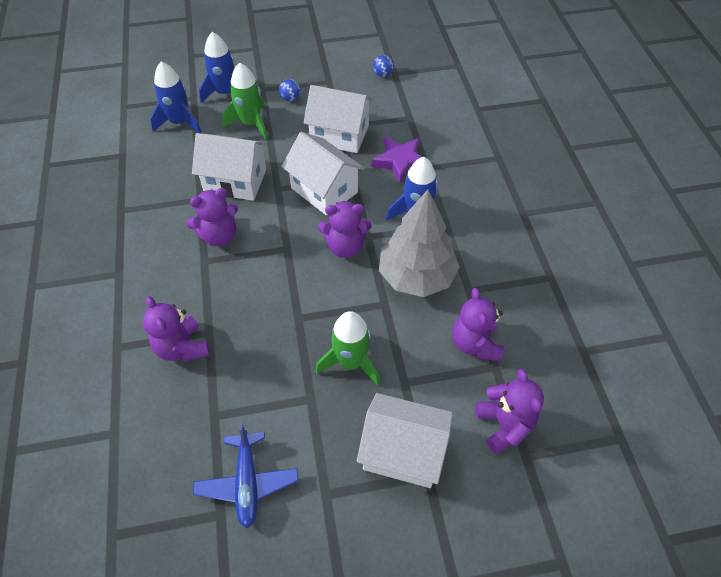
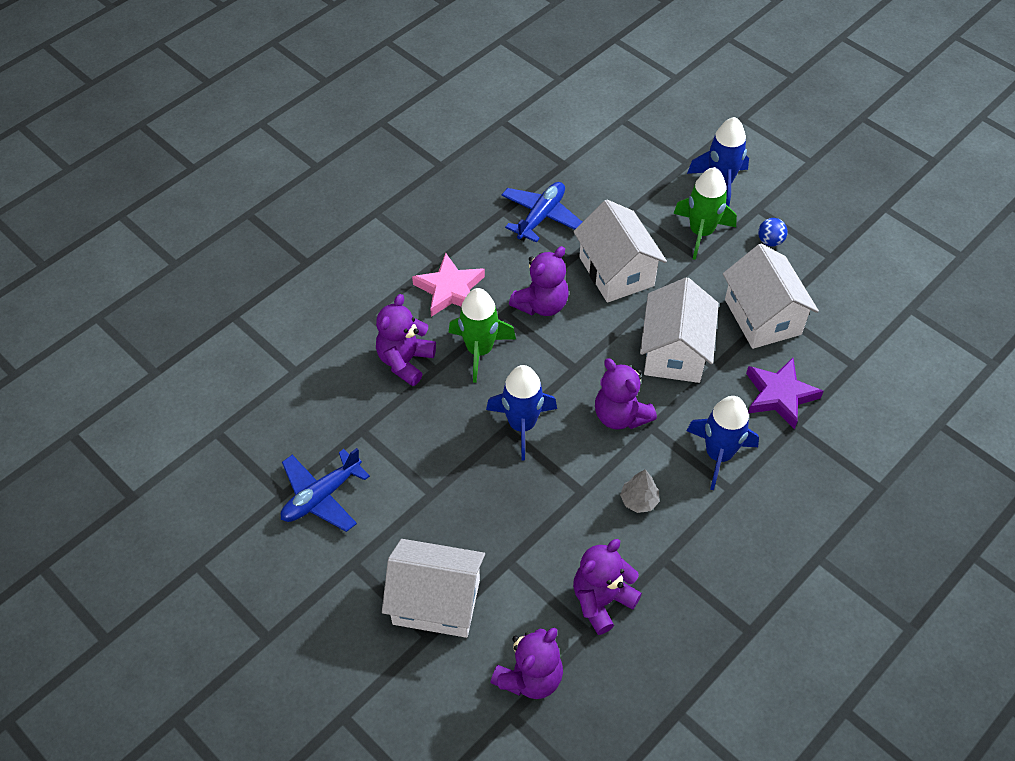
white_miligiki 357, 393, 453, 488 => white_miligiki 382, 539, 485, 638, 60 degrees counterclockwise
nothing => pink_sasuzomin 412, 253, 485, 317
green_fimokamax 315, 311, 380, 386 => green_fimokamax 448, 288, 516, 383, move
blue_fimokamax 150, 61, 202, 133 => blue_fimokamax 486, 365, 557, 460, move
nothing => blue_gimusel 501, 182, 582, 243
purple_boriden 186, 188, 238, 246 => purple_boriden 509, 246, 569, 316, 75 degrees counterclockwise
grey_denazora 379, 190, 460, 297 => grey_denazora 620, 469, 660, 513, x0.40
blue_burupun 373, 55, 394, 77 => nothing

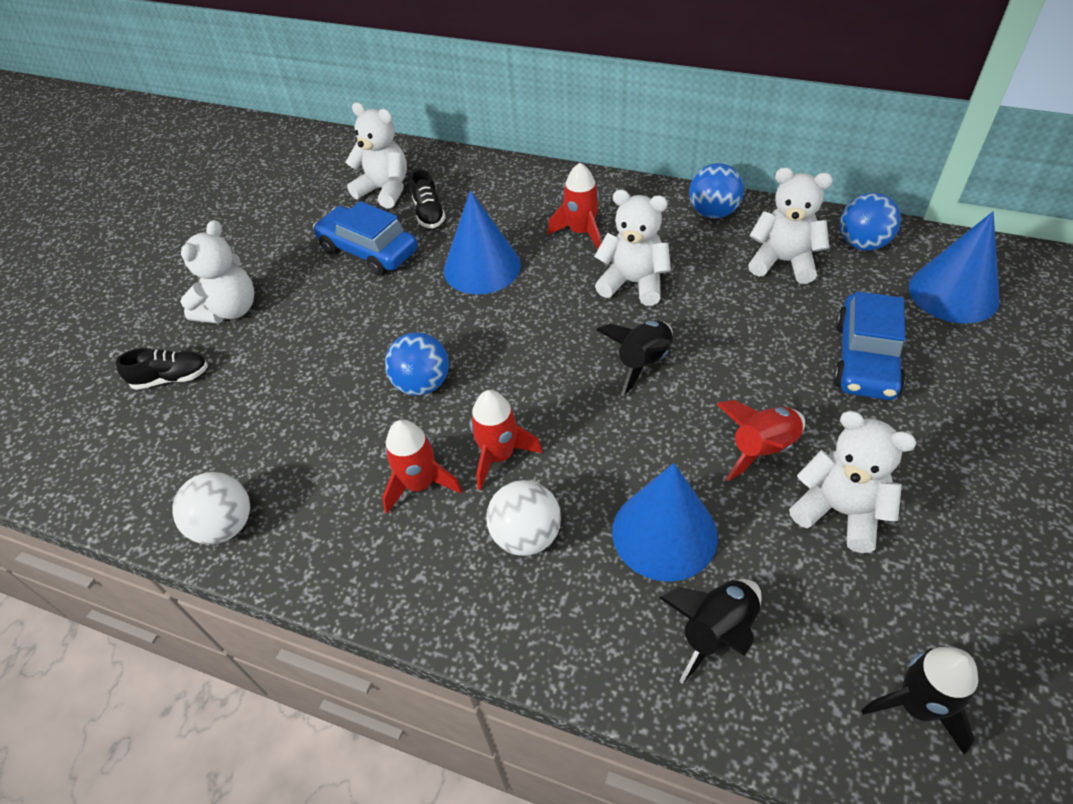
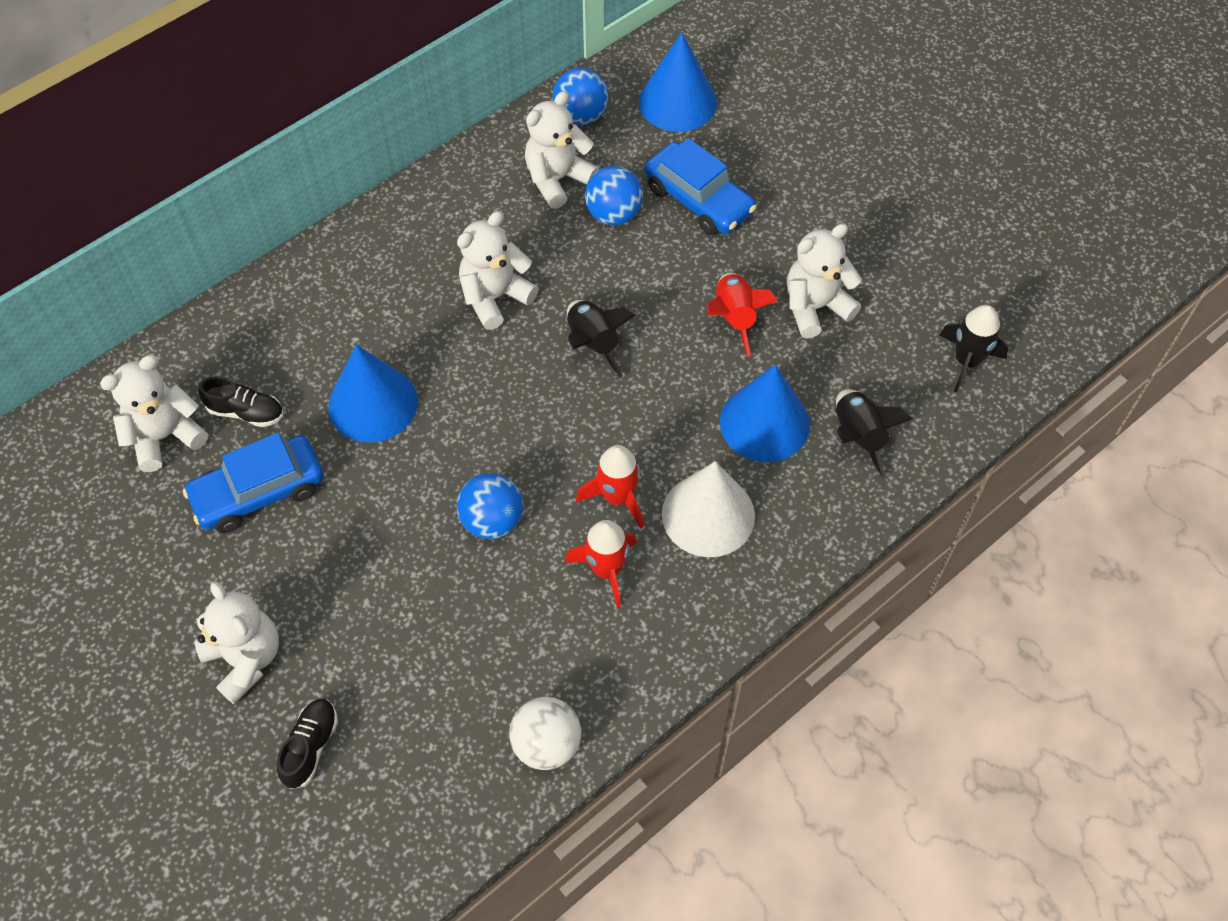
blue_burupun 689, 163, 744, 219 => blue_burupun 585, 166, 643, 225, move
white_burupun 486, 480, 561, 556 => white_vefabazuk 662, 461, 755, 557
red_fimokamax 548, 163, 601, 249 => nothing

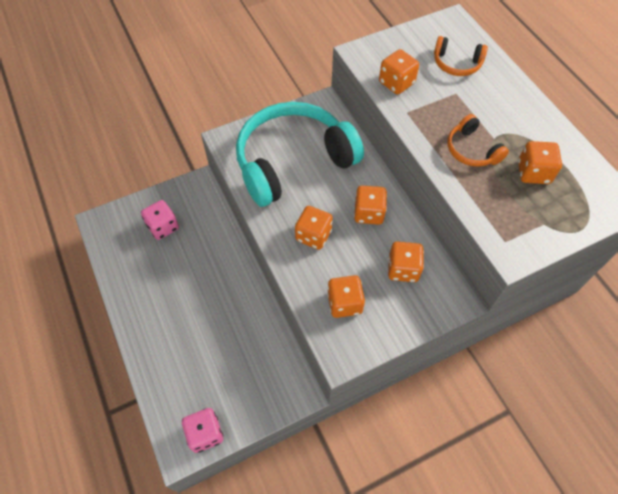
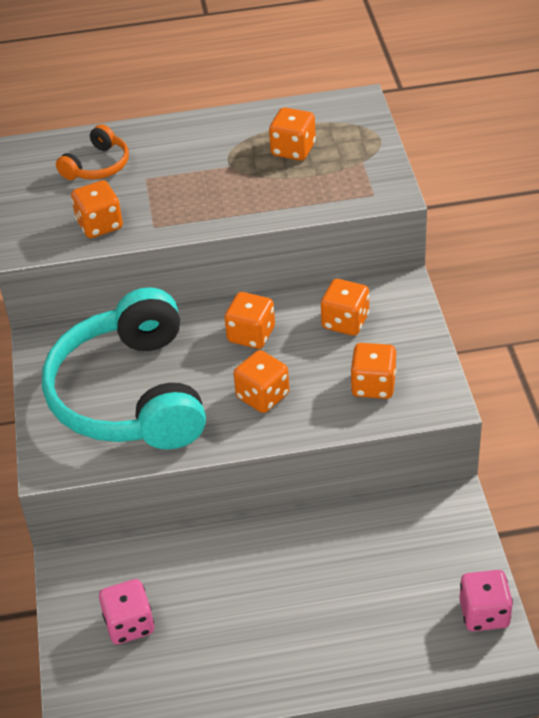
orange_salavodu 447, 114, 509, 167 => nothing

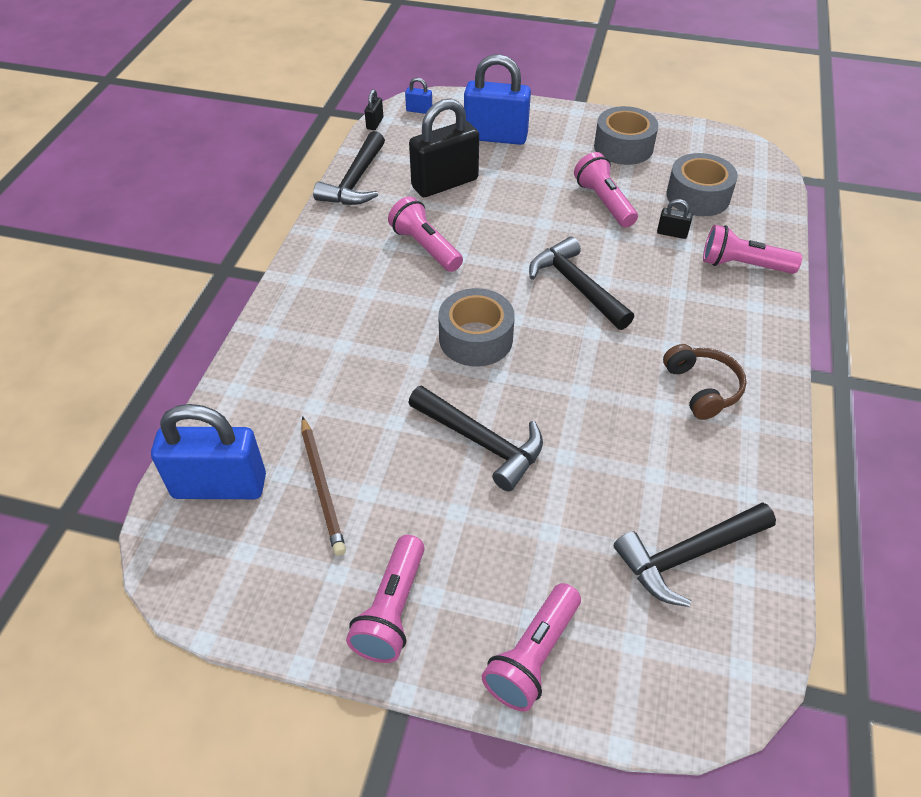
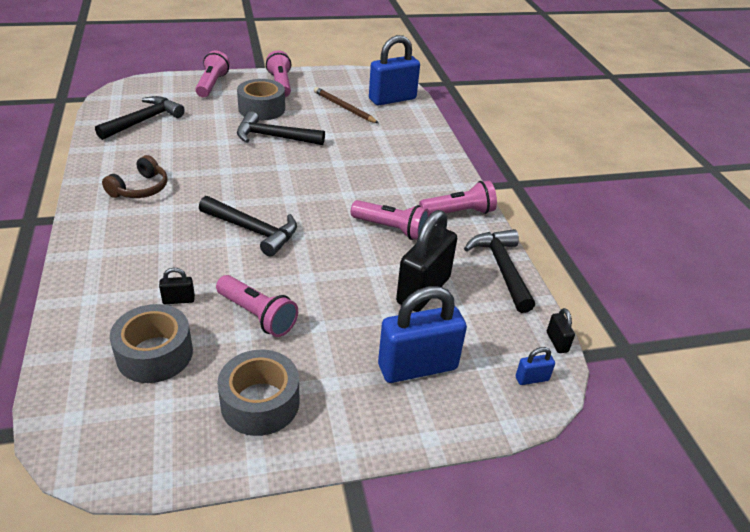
brown_salavodu 663, 344, 747, 420 => brown_salavodu 102, 155, 167, 198, 105 degrees counterclockwise
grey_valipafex 438, 288, 515, 367 => grey_valipafex 237, 79, 285, 121, move
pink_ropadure 703, 225, 802, 274 => pink_ropadure 419, 181, 497, 214, move

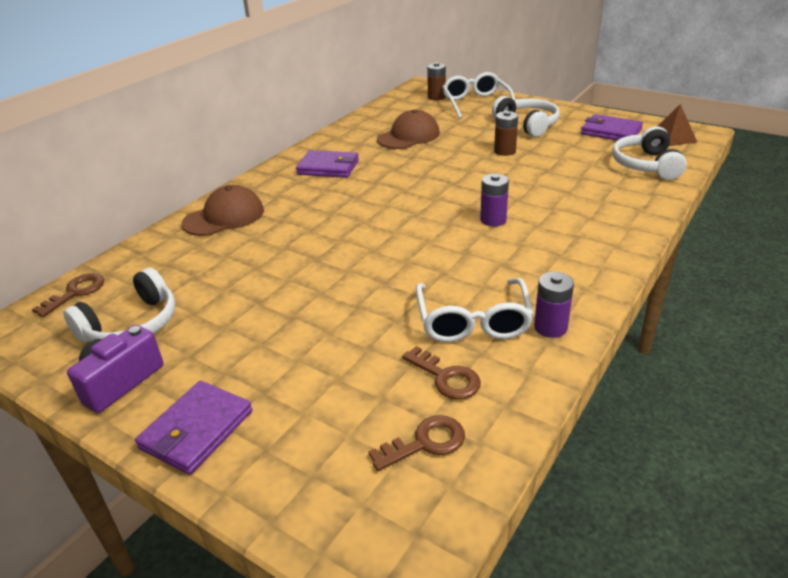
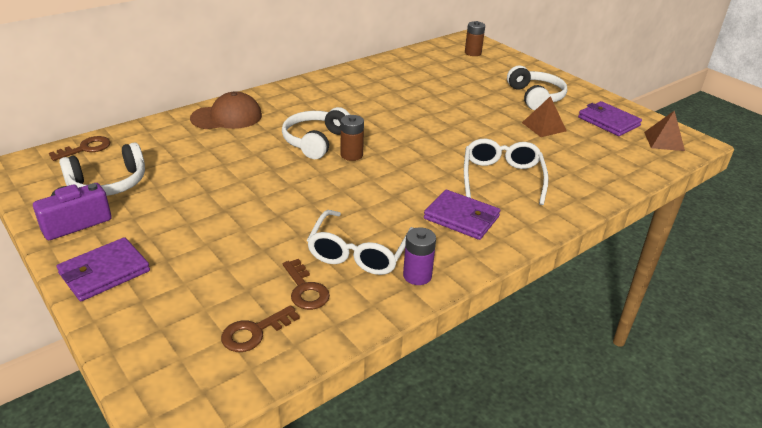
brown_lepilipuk 368, 415, 465, 471 => brown_lepilipuk 221, 305, 300, 352, 150 degrees clockwise
white_salavodu 612, 126, 687, 180 => white_salavodu 282, 107, 350, 159, move
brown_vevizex 494, 111, 518, 156 => brown_vevizex 341, 115, 364, 161, move
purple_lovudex 296, 150, 359, 178 => purple_lovudex 424, 190, 500, 240, move
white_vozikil 443, 72, 515, 119 => white_vozikil 464, 139, 549, 205, move
nothing => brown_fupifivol 522, 96, 567, 137
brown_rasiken 377, 109, 440, 149 => nothing
purple_vevizex 480, 174, 509, 226 => nothing

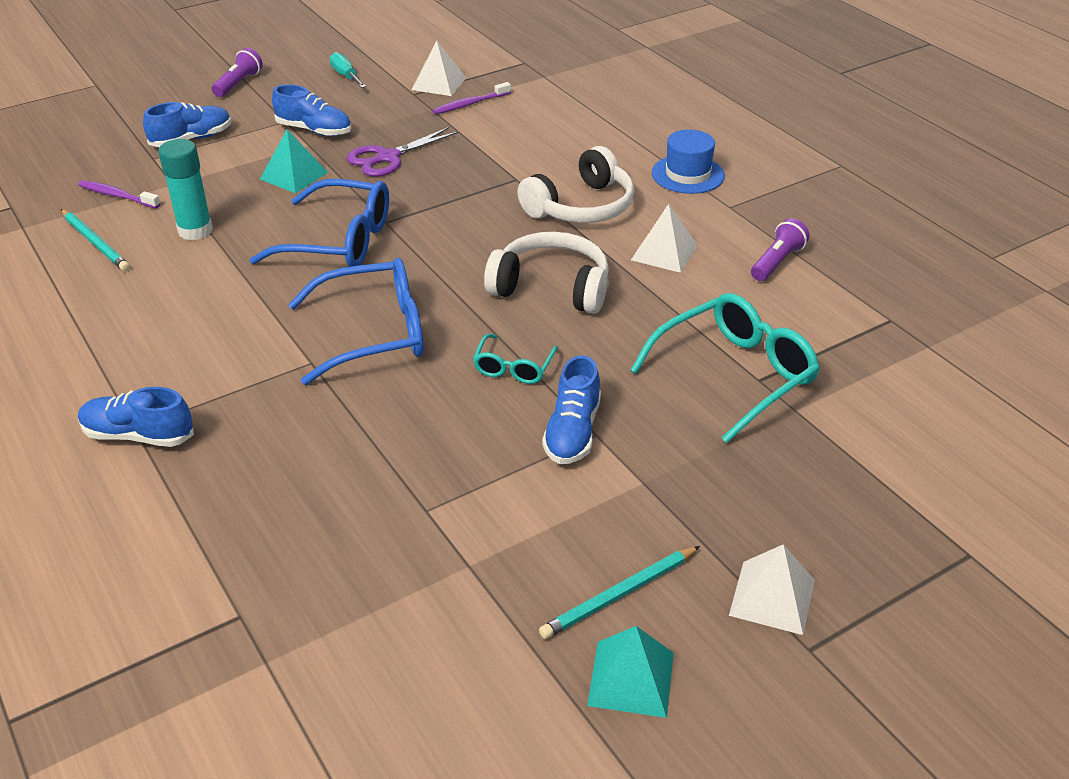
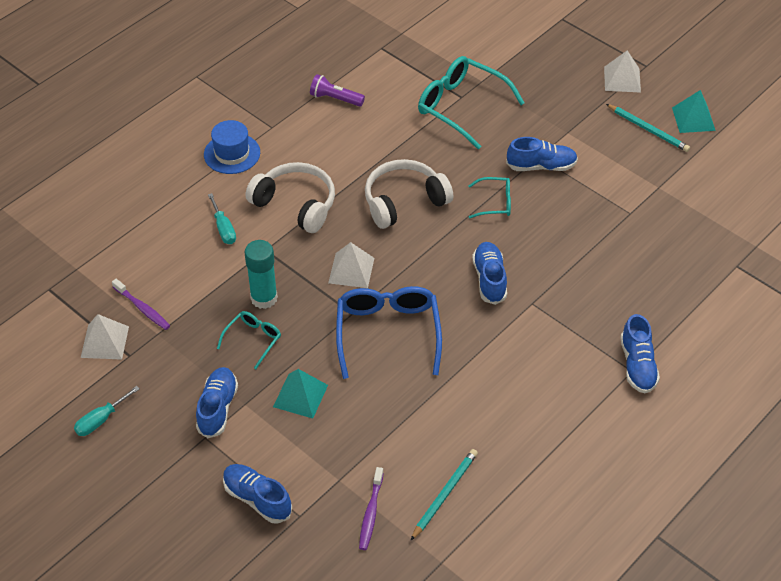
nothing => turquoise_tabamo 208, 193, 236, 244
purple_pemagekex 347, 127, 459, 177 => turquoise_vozikil 217, 311, 281, 369
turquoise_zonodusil 159, 139, 213, 241 => turquoise_zonodusil 245, 240, 278, 309, move
white_fupifivol 631, 204, 698, 273 => white_fupifivol 328, 242, 374, 288, move
white_salavodu 484, 232, 609, 314 => white_salavodu 365, 159, 453, 229, 60 degrees clockwise
blue_vozikil 288, 258, 424, 385 => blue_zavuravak 472, 242, 507, 305
purple_ropadure 212, 48, 263, 97 => nothing

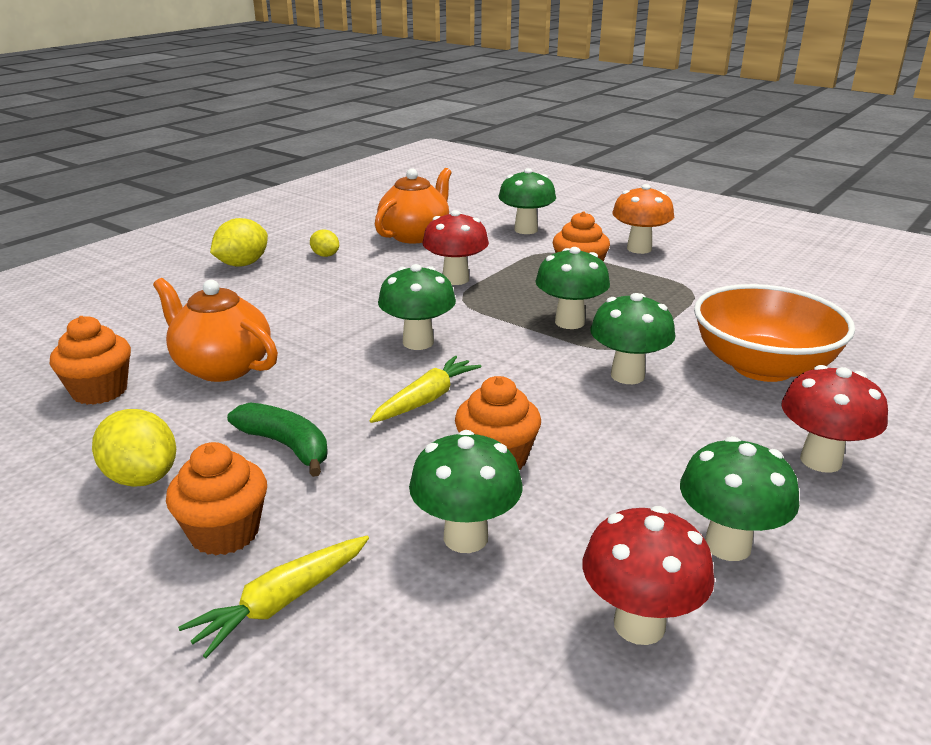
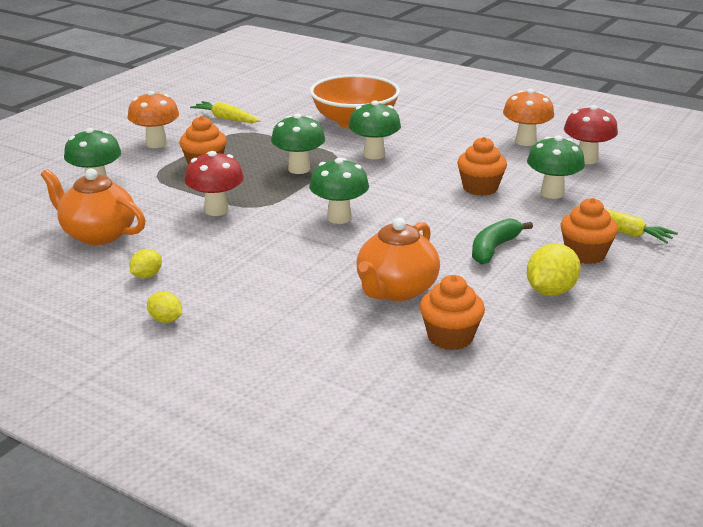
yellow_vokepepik 210, 218, 268, 267 => yellow_vokepepik 147, 291, 182, 323, x0.58
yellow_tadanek 370, 356, 482, 423 => yellow_tadanek 190, 101, 260, 123, move
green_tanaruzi 680, 436, 799, 561 => orange_tanaruzi 503, 89, 554, 146
red_tanaruzi 782, 365, 888, 473 => nothing

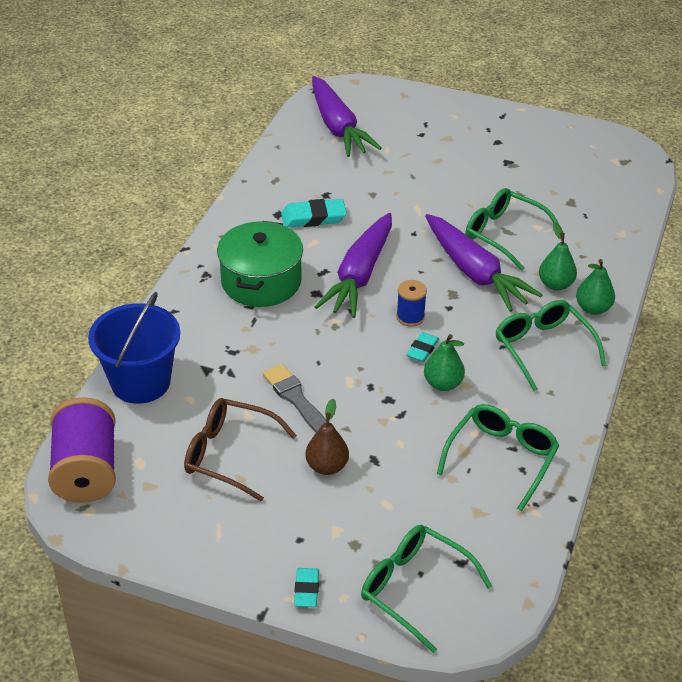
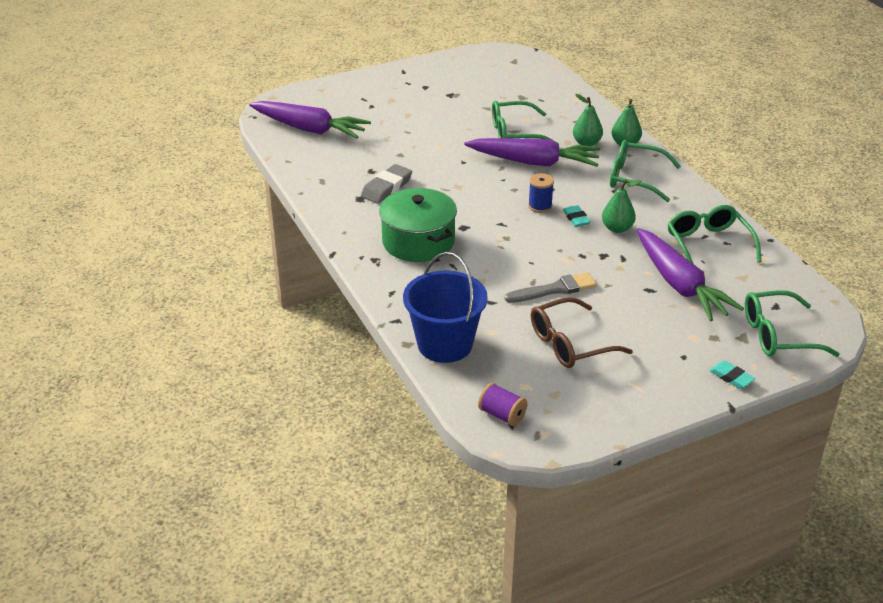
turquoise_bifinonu 281, 199, 347, 227 => grey_bifinonu 361, 164, 412, 204
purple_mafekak 48, 397, 116, 503 => purple_mafekak 478, 383, 527, 426, x0.51
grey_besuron 263, 364, 326, 432 => grey_besuron 505, 272, 597, 303, 150 degrees clockwise
purple_tadanek 315, 213, 392, 318 => purple_tadanek 637, 228, 744, 321, move
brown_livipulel 305, 399, 349, 475 => nothing

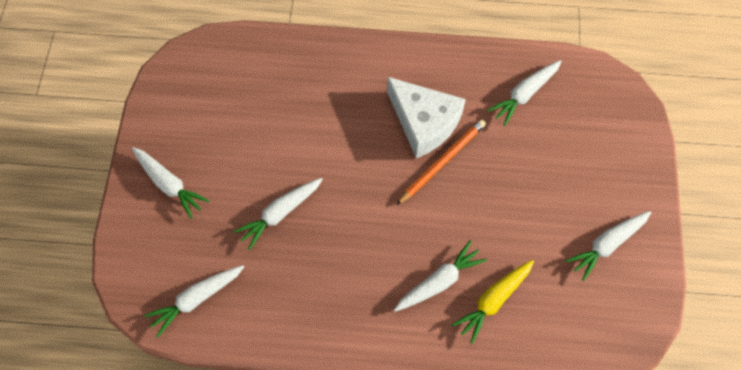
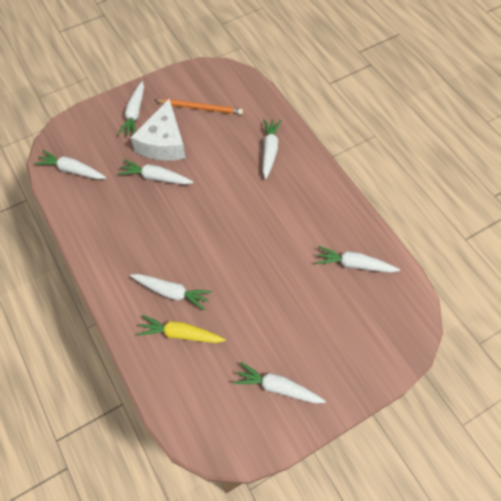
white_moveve 387, 77, 466, 158 => white_moveve 131, 99, 186, 161, move
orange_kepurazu 397, 119, 486, 205 => orange_kepurazu 154, 99, 243, 115, move
nothing => white_tadanek 263, 119, 281, 179

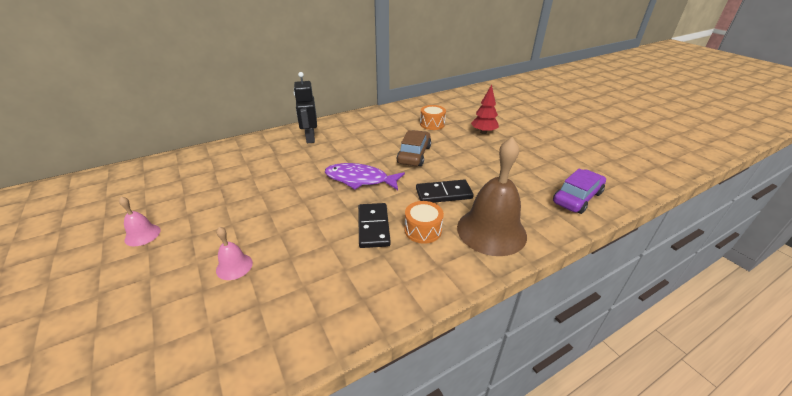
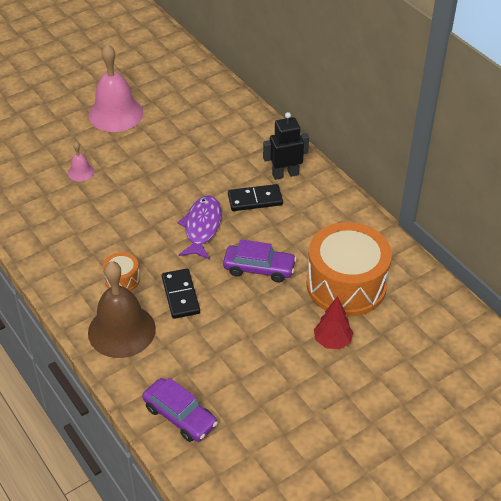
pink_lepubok 119, 196, 161, 246 => pink_lepubok 88, 44, 143, 132, x2.21
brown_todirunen 397, 130, 431, 166 => purple_todirunen 223, 239, 297, 282
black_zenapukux 358, 203, 391, 248 => black_zenapukux 228, 184, 283, 211, move
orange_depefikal 420, 105, 446, 130 => orange_depefikal 307, 222, 392, 316, x2.27

